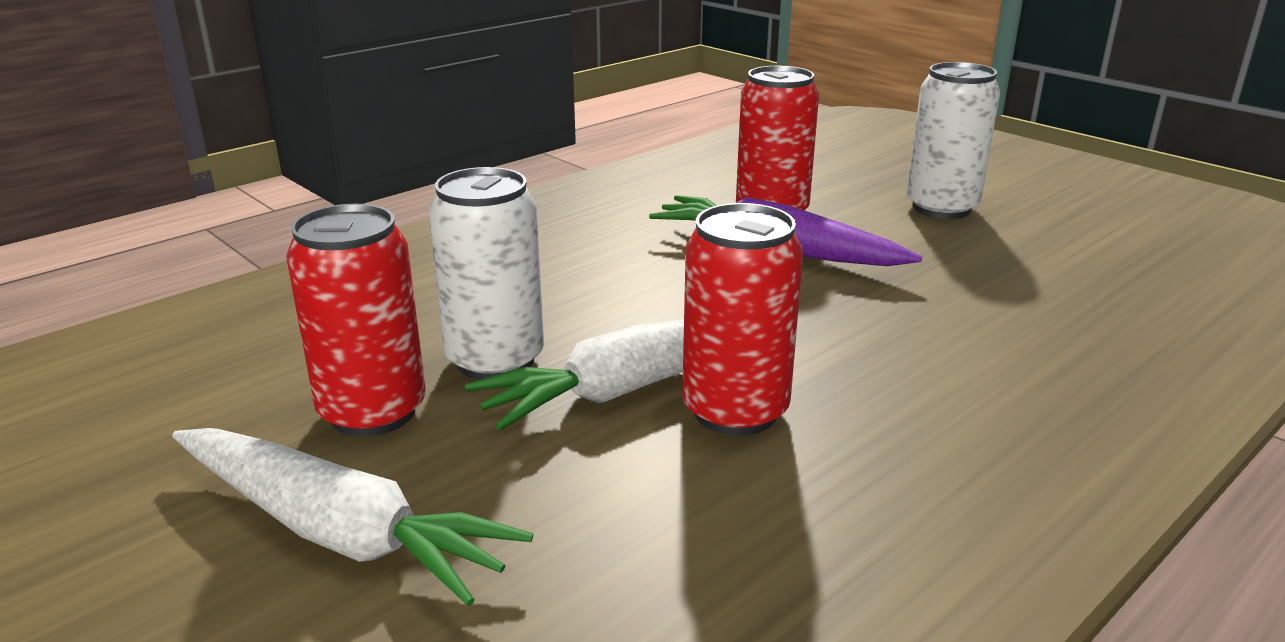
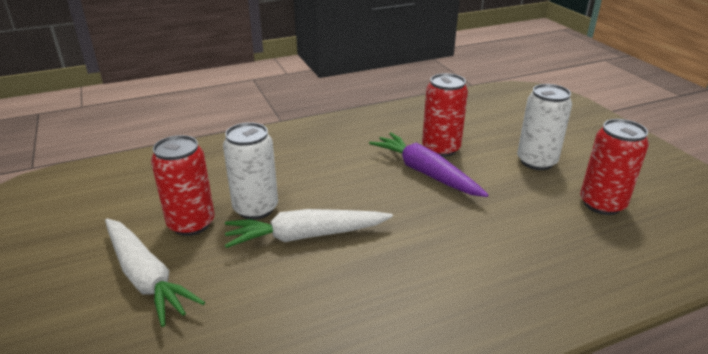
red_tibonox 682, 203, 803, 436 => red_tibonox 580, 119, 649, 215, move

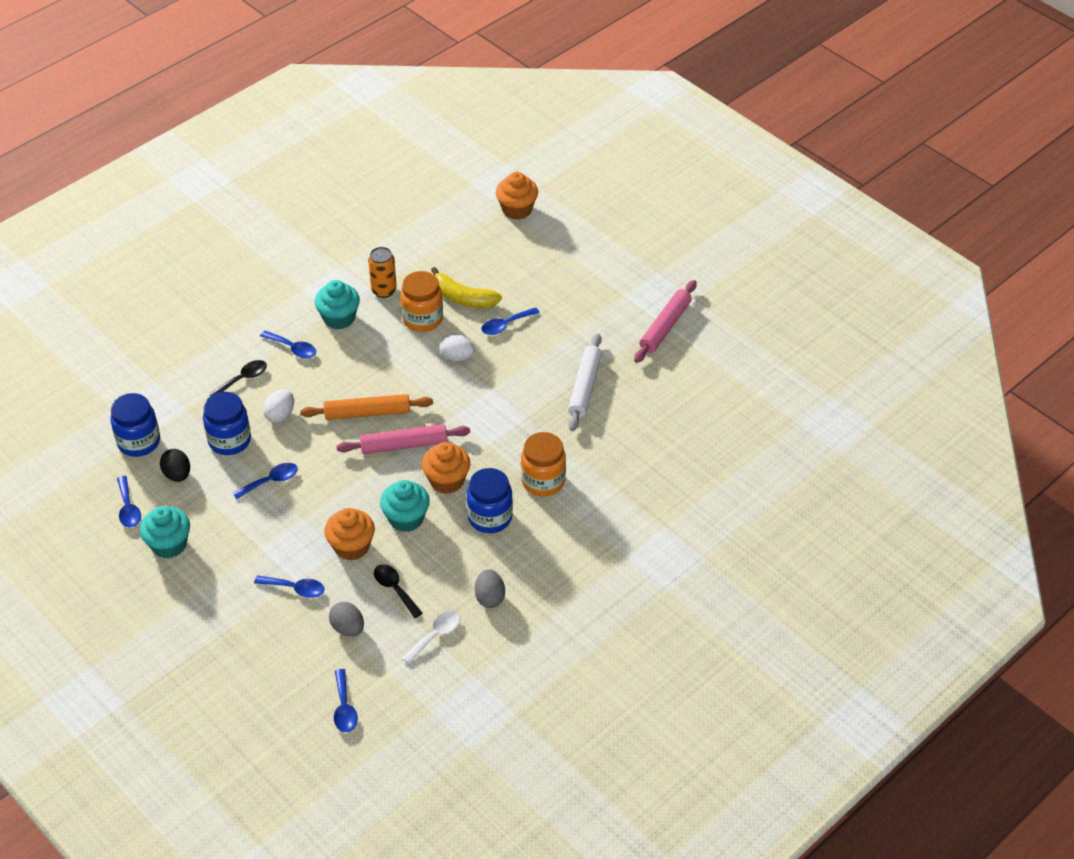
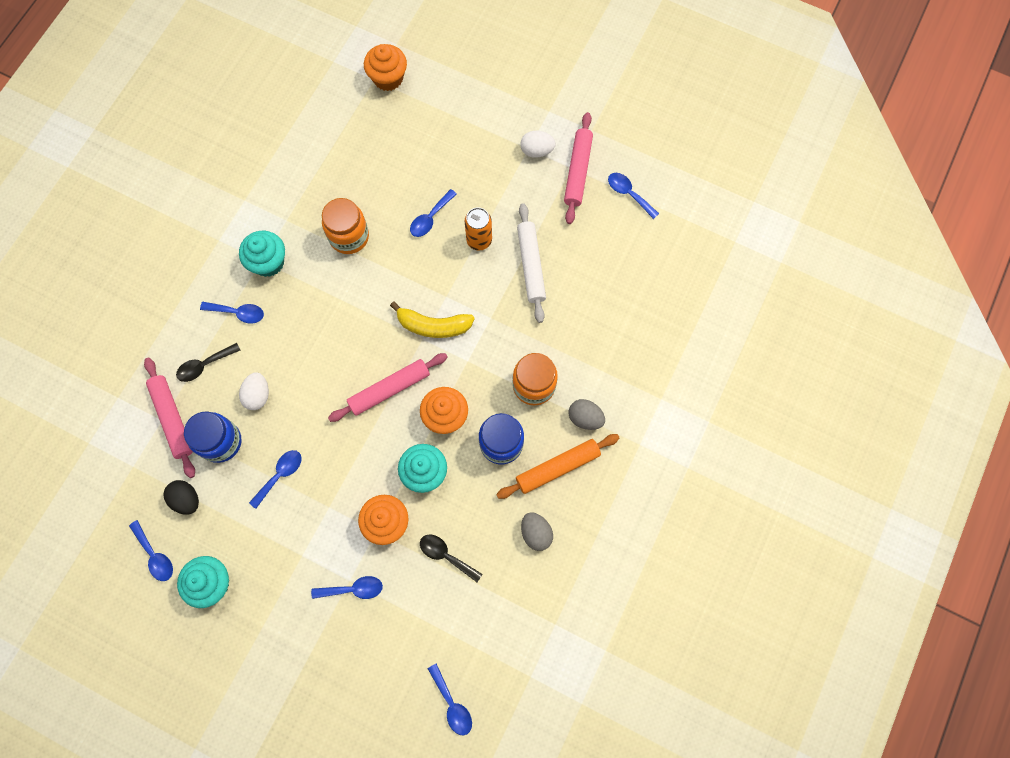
nothing => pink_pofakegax 144, 358, 195, 478
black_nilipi 209, 360, 267, 396 => black_nilipi 176, 343, 240, 382, 150 degrees counterclockwise
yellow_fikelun 431, 267, 502, 308 => yellow_fikelun 390, 301, 475, 338, move
orange_tibonox 368, 247, 397, 298 => orange_tibonox 464, 207, 492, 251, move
orange_pofakegax 300, 394, 433, 420 => orange_pofakegax 496, 434, 619, 499, move
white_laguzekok 439, 334, 475, 361 => white_laguzekok 520, 131, 556, 158, move
grey_laguzekok 329, 602, 364, 636 => grey_laguzekok 569, 399, 605, 430, move
nothing => blue_nilipi 608, 173, 659, 219
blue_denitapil 111, 393, 160, 457 => nothing
white_nilipi 402, 611, 460, 664 => nothing

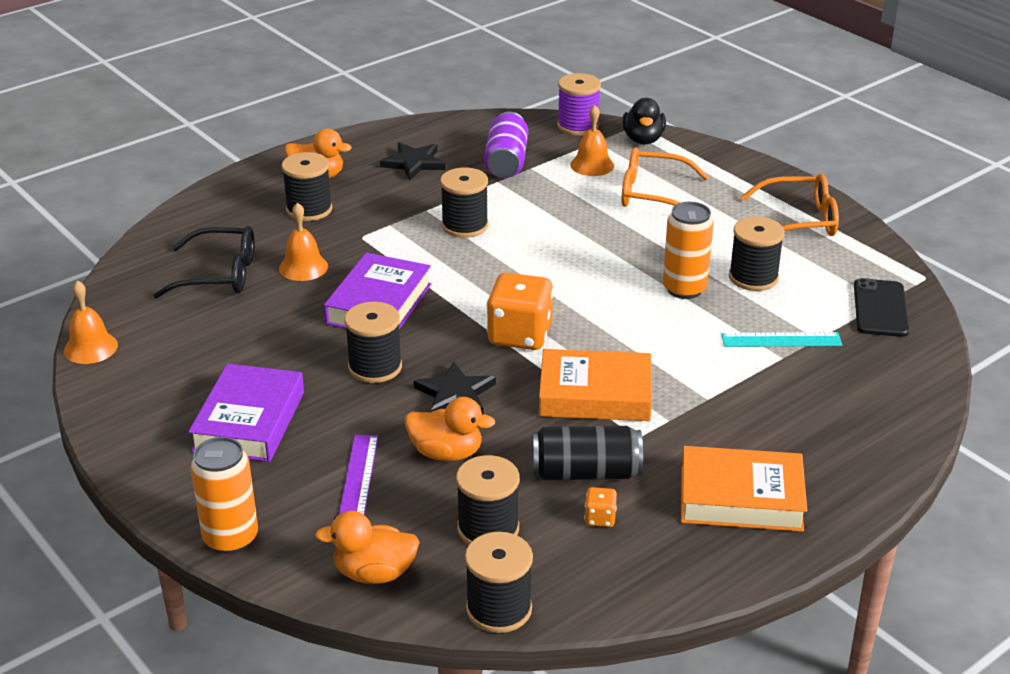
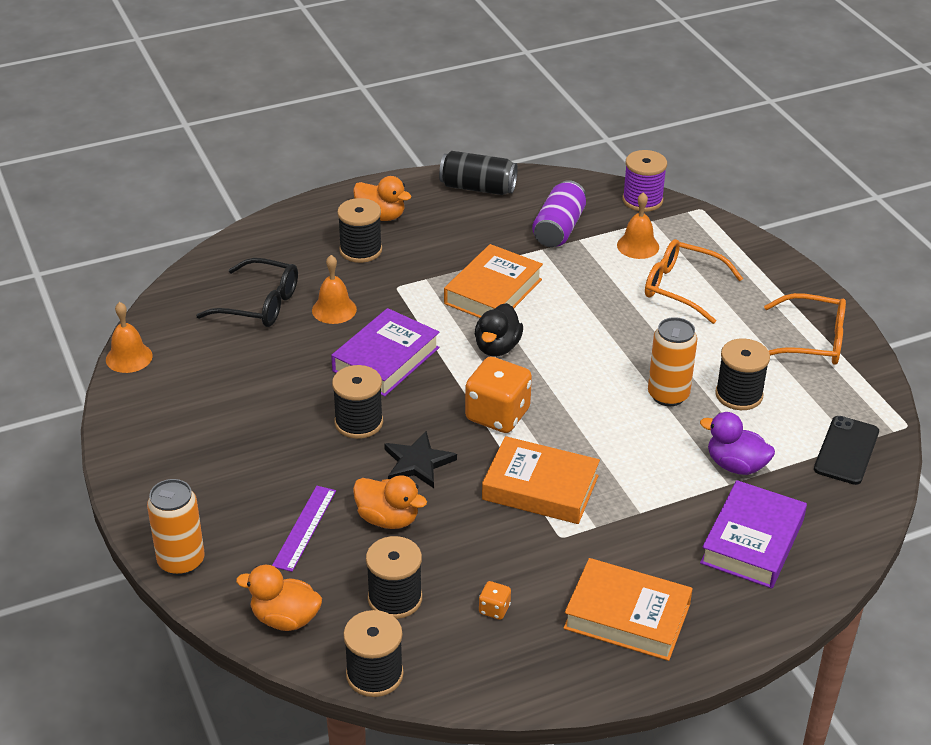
black_tibonox 532, 426, 643, 480 => black_tibonox 439, 151, 518, 195, move
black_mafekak 440, 168, 488, 238 => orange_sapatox 444, 244, 543, 318
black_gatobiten 622, 98, 666, 144 => black_gatobiten 475, 303, 523, 357, move
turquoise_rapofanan 721, 332, 842, 347 => purple_gatobiten 700, 412, 775, 475
purple_sapatox 188, 364, 304, 462 => purple_sapatox 700, 480, 807, 588, move
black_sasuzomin 380, 142, 446, 180 => nothing

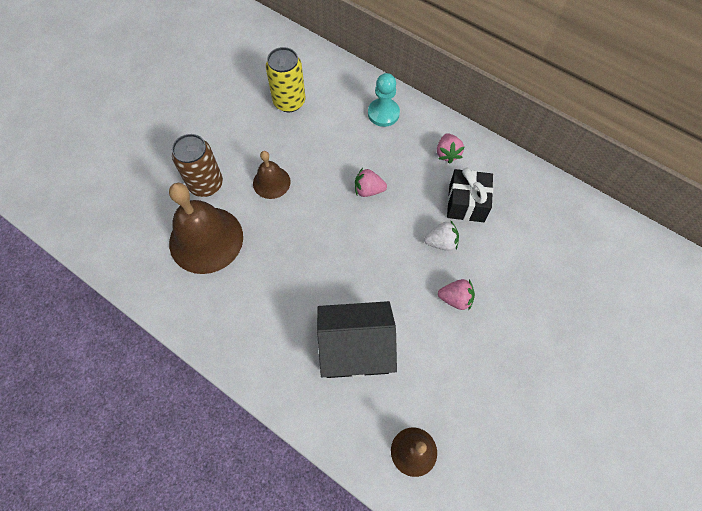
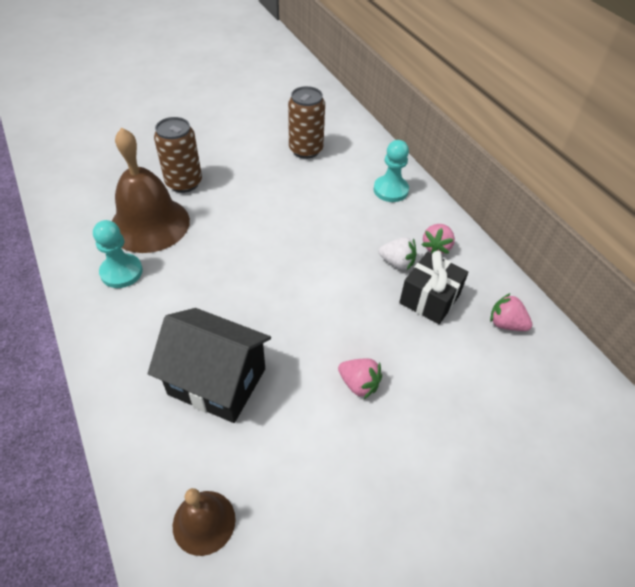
nothing => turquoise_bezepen 93, 220, 143, 288
yellow_tibonox 266, 47, 305, 112 => brown_tibonox 288, 86, 325, 159
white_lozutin 424, 220, 459, 251 => white_lozutin 379, 237, 417, 270, move
pink_lozutin 355, 168, 387, 197 => pink_lozutin 490, 293, 532, 331, move
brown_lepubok 253, 151, 291, 199 => nothing

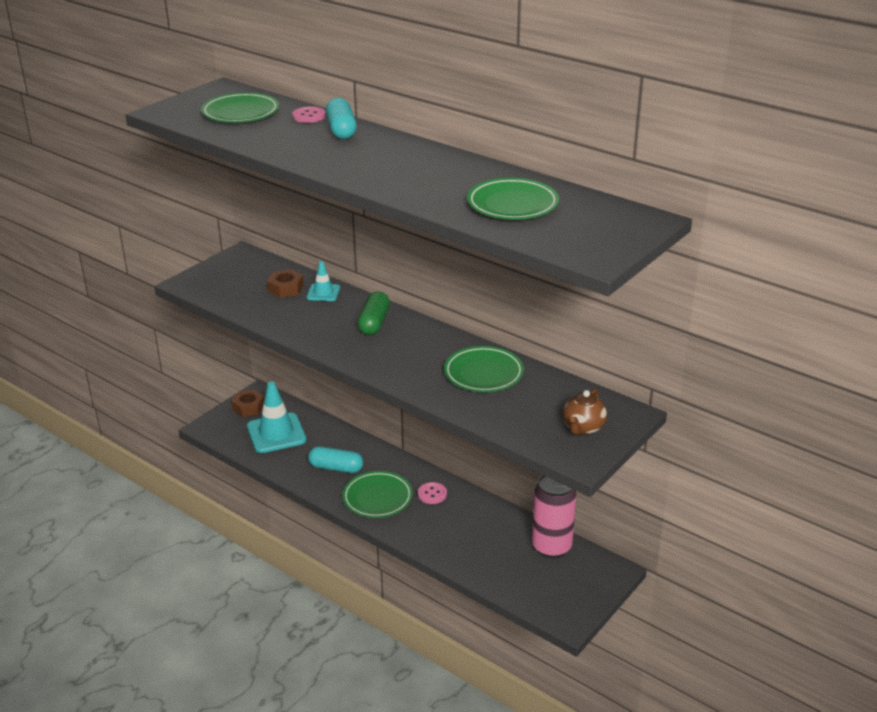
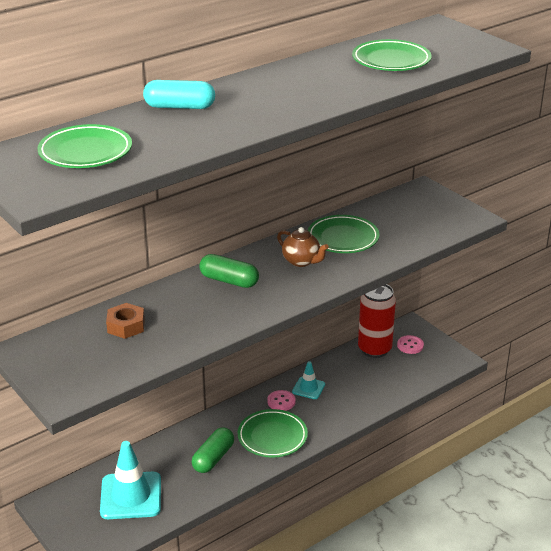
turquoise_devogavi 308, 446, 364, 473 => green_devogavi 192, 427, 234, 473
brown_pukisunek 563, 389, 607, 435 => brown_pukisunek 277, 227, 329, 267, move
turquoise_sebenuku 307, 261, 340, 301 => turquoise_sebenuku 292, 361, 325, 399, move
pink_tibonox 532, 475, 576, 558 => red_tibonox 358, 284, 396, 358
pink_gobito 292, 106, 325, 123 => pink_gobito 397, 335, 424, 354, move
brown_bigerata 232, 390, 264, 417 => nothing

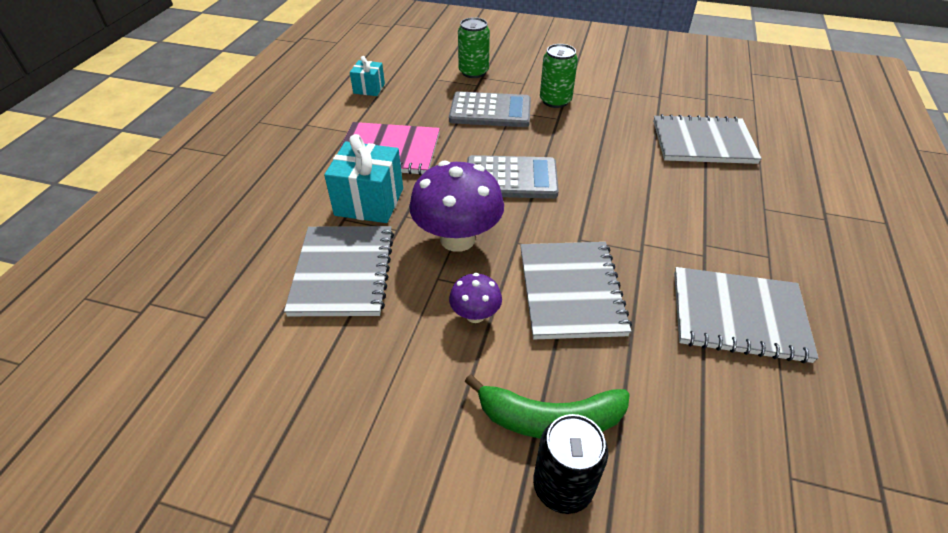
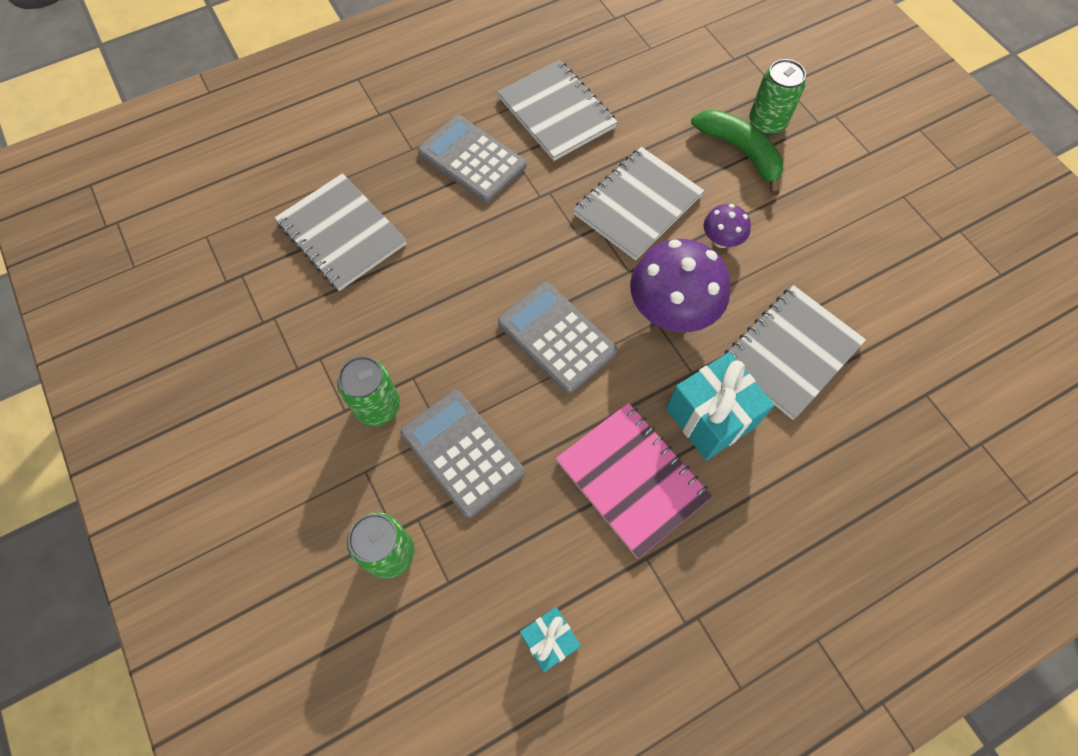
nothing => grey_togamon 418, 115, 526, 203
black_tibonox 533, 414, 608, 514 => green_tibonox 749, 59, 806, 135

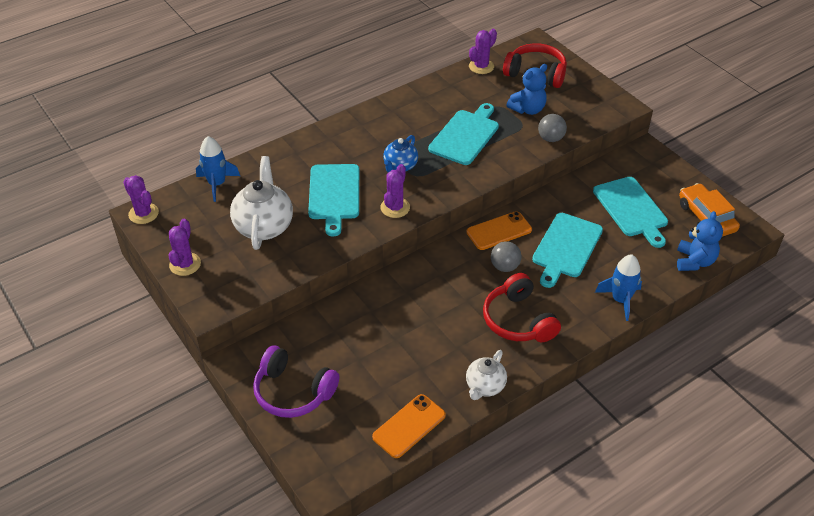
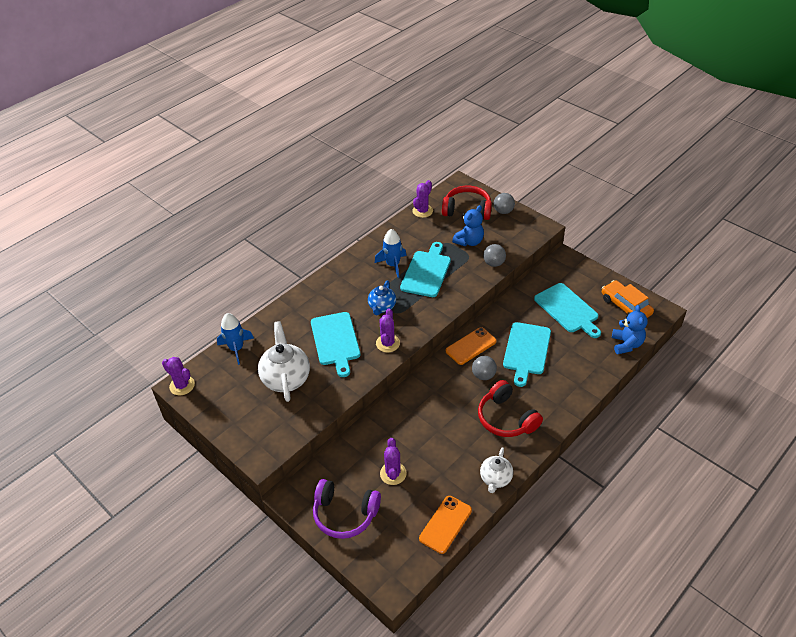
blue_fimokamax 595, 255, 642, 321 => blue_fimokamax 375, 229, 407, 278, move
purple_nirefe 169, 219, 201, 276 => purple_nirefe 380, 438, 407, 485, move
nothing => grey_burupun 494, 193, 515, 214

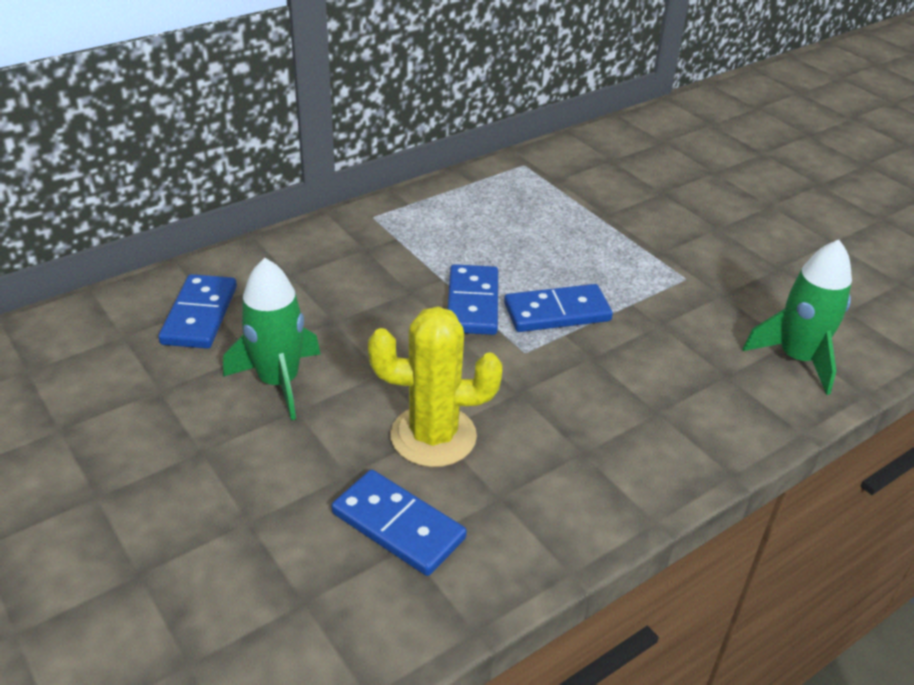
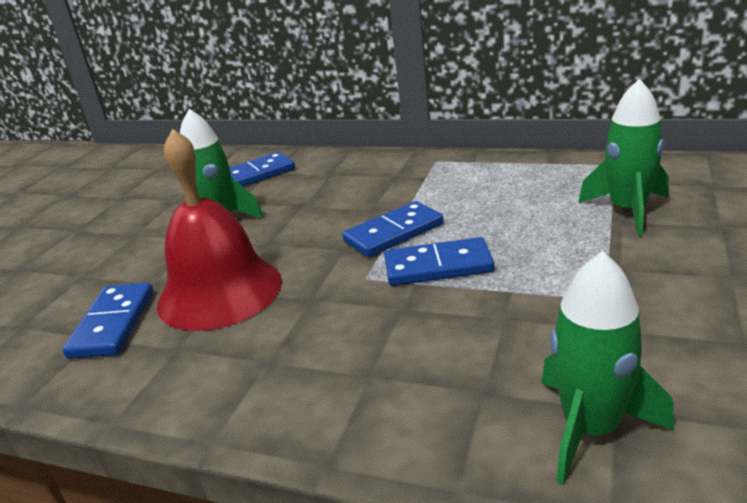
yellow_nirefe 368, 306, 502, 467 => red_lepubok 157, 129, 282, 331
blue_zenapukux 504, 284, 613, 332 => blue_zenapukux 384, 237, 495, 286, 45 degrees counterclockwise
nothing => green_fimokamax 579, 79, 669, 236

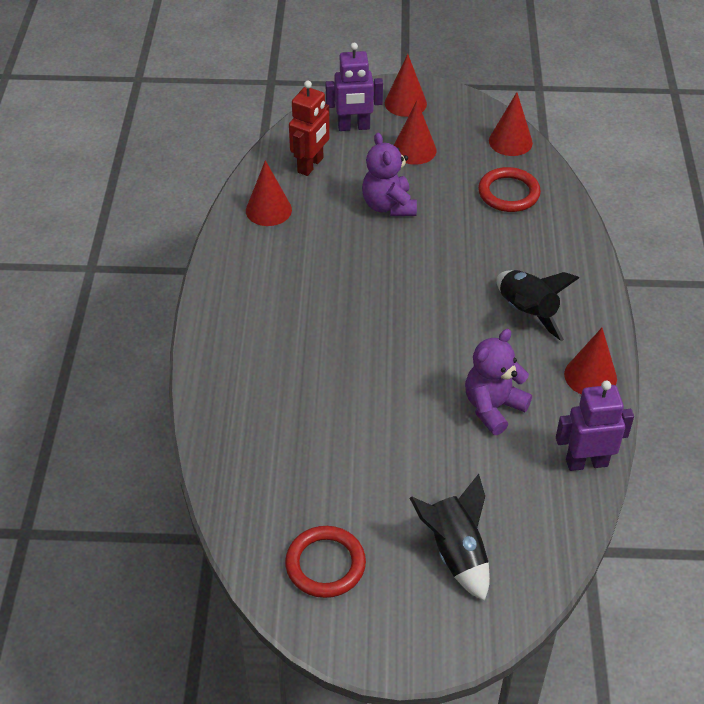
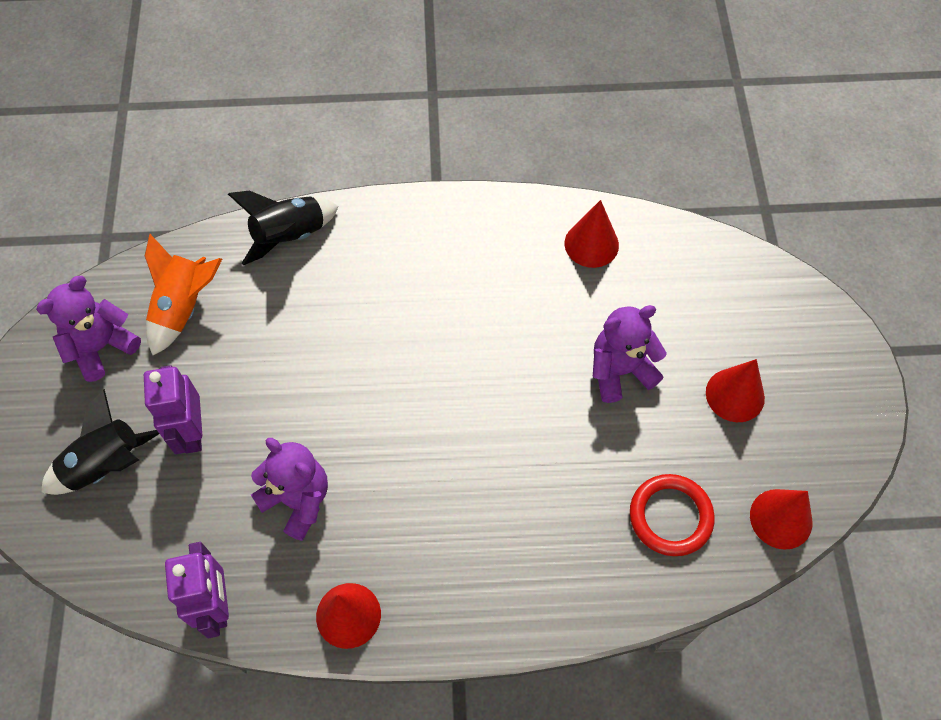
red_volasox 285, 526, 366, 598 => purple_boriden 36, 276, 141, 382
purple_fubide 326, 43, 383, 131 => purple_fubide 144, 365, 202, 454, move
nothing => orange_fimokamax 145, 234, 222, 355
black_fimokamax 497, 270, 579, 341 => black_fimokamax 228, 191, 339, 265, move
red_fubide 289, 81, 330, 176 => nothing
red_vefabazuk 385, 54, 427, 117 => nothing

